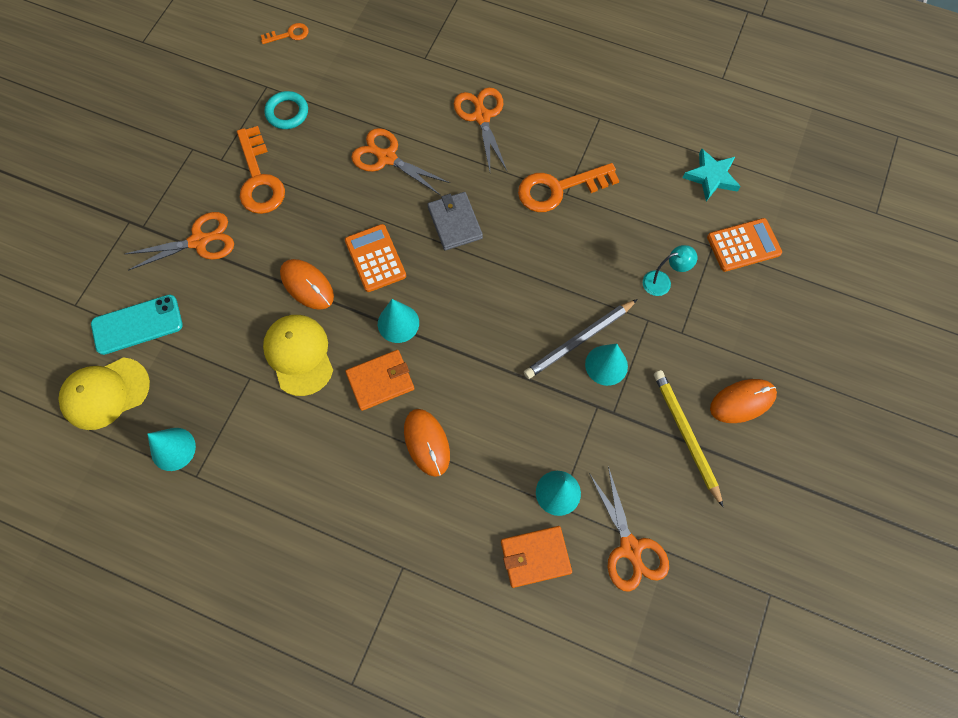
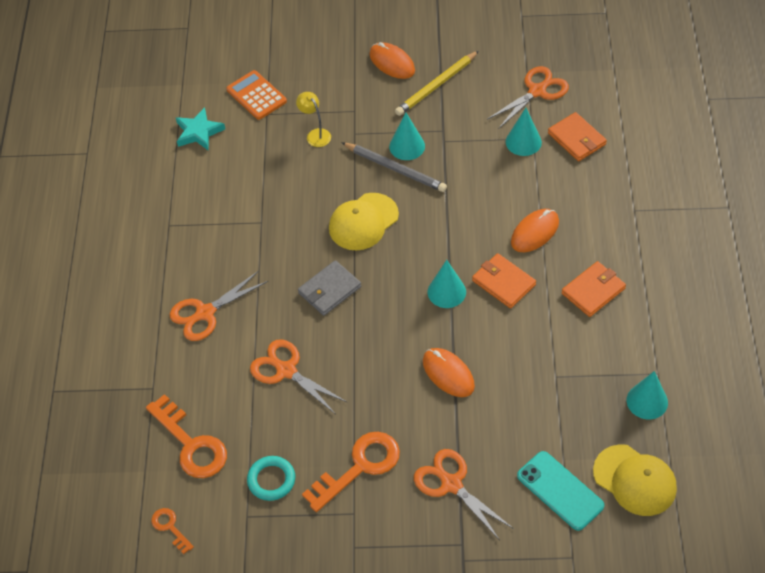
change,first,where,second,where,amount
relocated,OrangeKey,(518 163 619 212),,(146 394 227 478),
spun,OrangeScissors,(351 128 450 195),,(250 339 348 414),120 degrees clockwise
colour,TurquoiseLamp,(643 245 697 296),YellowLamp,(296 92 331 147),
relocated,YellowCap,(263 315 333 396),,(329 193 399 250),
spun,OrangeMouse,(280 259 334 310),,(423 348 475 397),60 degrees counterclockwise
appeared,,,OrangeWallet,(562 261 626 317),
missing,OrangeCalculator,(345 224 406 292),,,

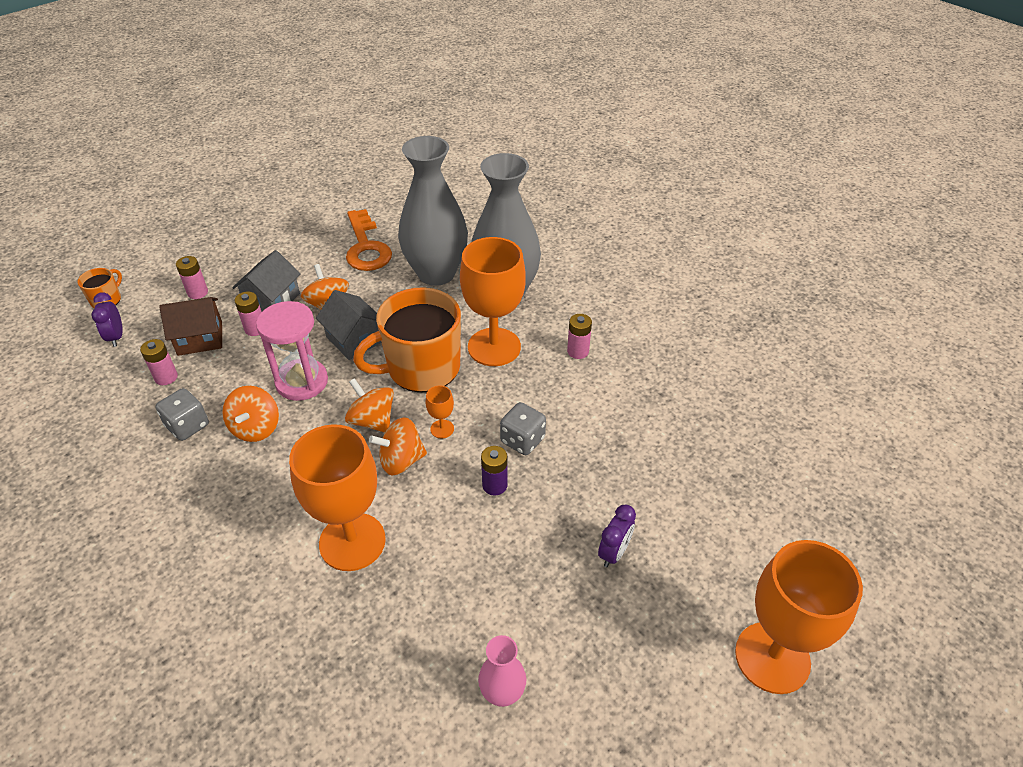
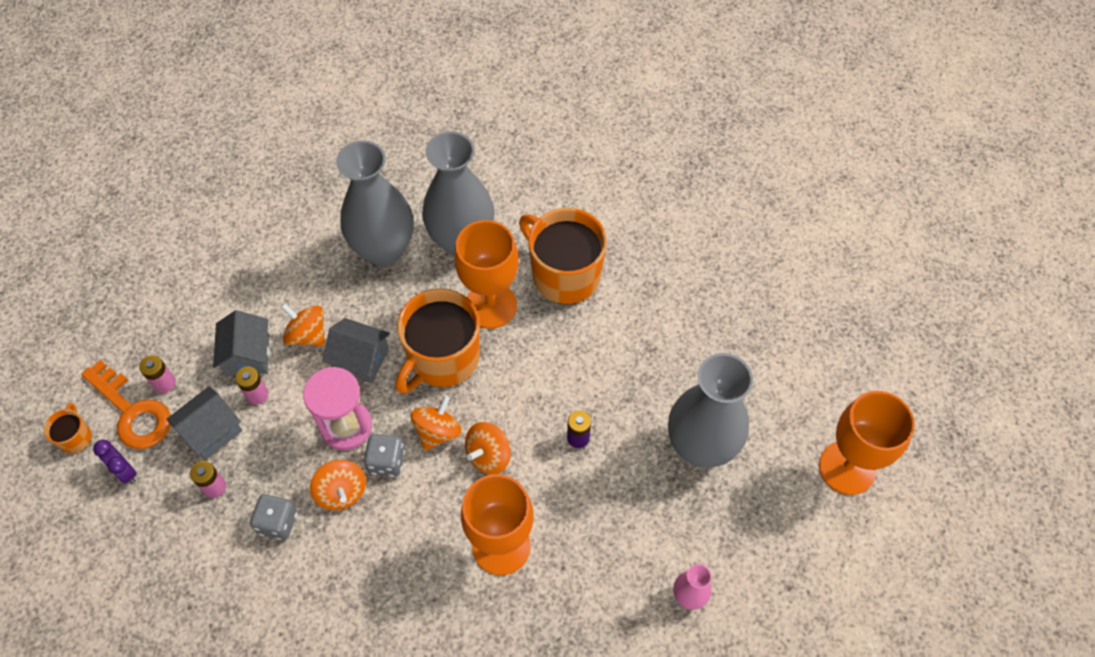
change,first,where,second,where,amount
relocated,OrangeKey,(346 209 392 271),,(81 360 171 449),
colour,BrownHouse,(159 297 222 356),GreyHouse,(166 386 242 460),
relocated,GreyDice,(500 402 546 455),,(363 434 405 477),
spun,OrangeSpinningTop,(345 378 394 433),,(411 396 462 451),105 degrees clockwise
exchanged,PinkBattery,(567 314 592 359),OrangeMug,(519 208 607 305),
exchanged,PurpleClock,(598 505 636 567),GreyVase,(668 353 753 468),
missing,OrangeGoblet,(426 386 454 438),,,

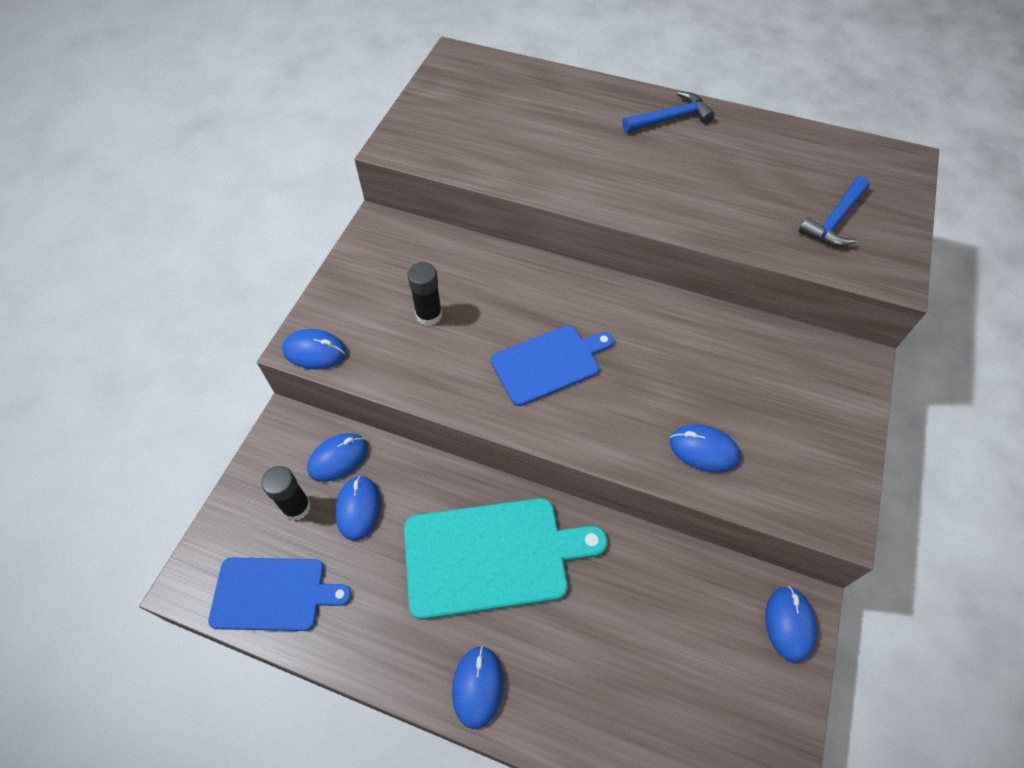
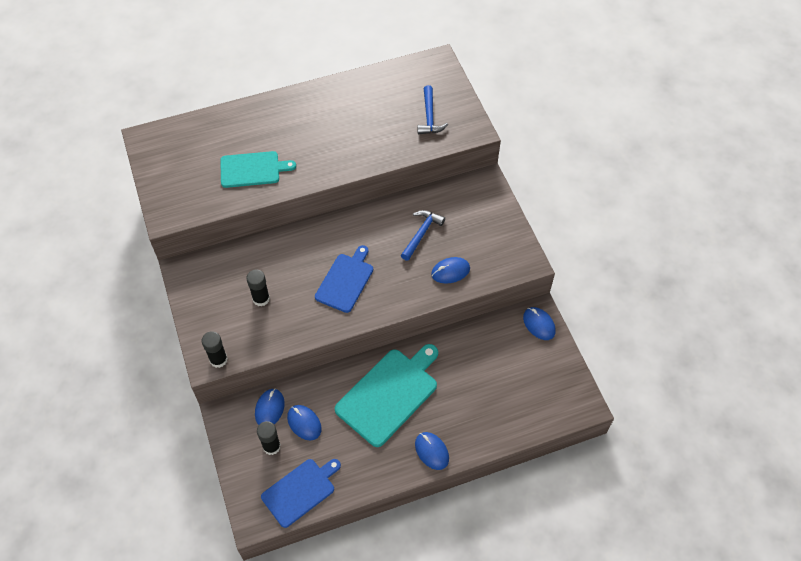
change,first,where,second,where,amount
exchanged,BlueMouse,(282 329 346 370),BlackGlueStick,(201 331 228 368),
appeared,,,TurquoiseCuttingBoard,(220 151 296 188),
relocated,BlueHammer,(622 91 715 133),,(401 210 445 261),

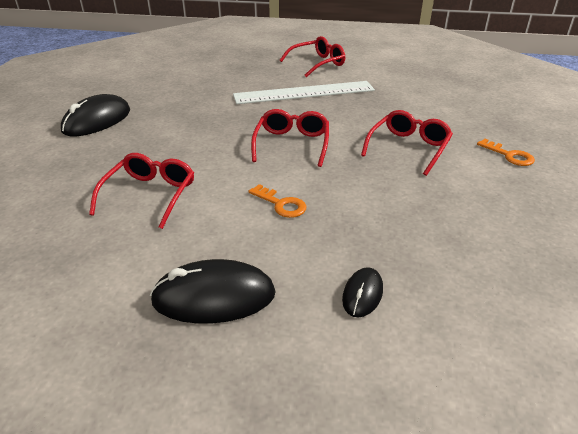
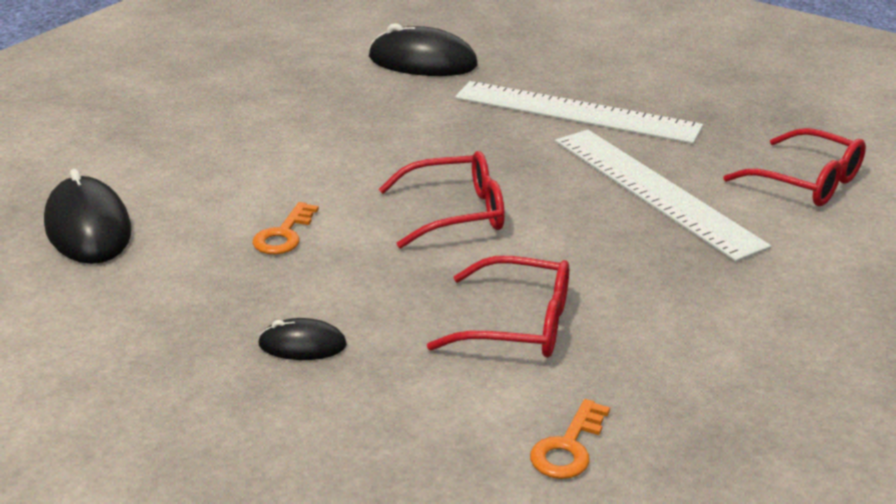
change,first,where,second,where,amount
relocated,BlackMouse,(342 267 383 318),,(258 318 347 360),
appeared,,,WhiteRuler,(455 81 703 144),
missing,RedGlasses,(89 153 194 229),,,

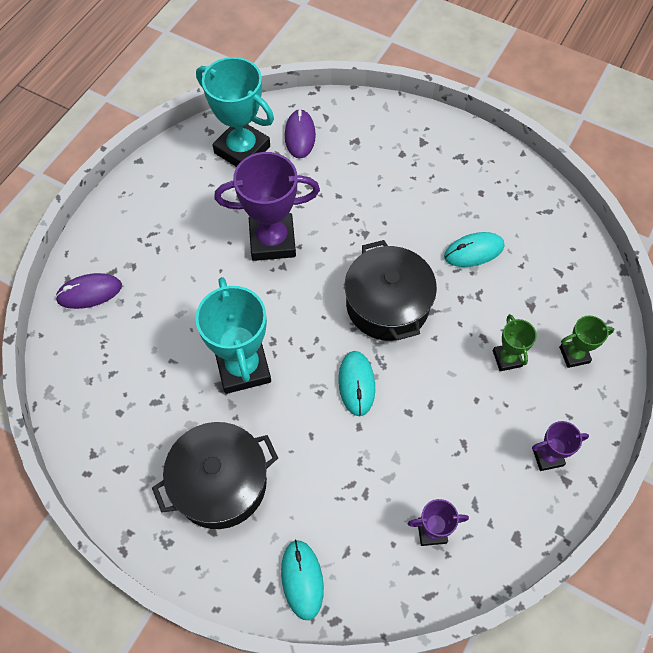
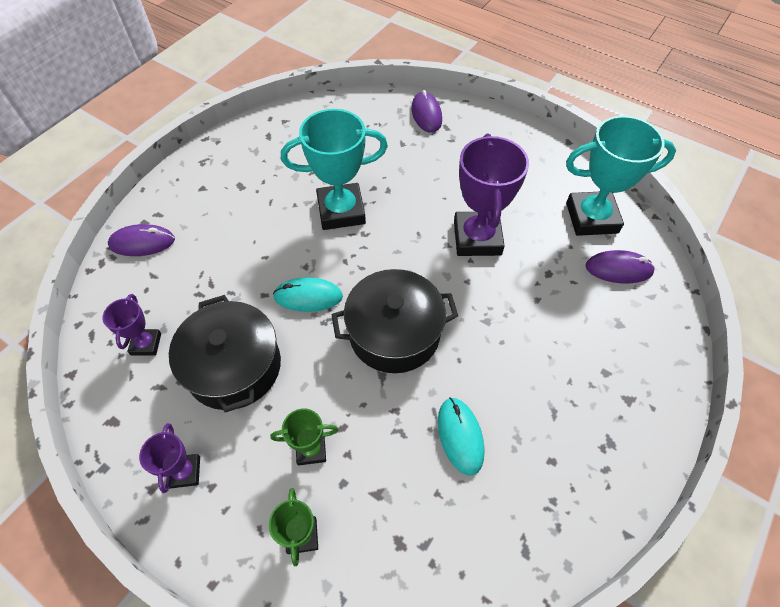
change,first,where,second,where,amount
colour,TurquoiseMouse,(281 540 324 620),PurpleMouse,(108 224 175 256),
relocated,BlackPot,(152 422 278 529),,(169 295 281 413),
spun,TurquoiseTrophy,(196 57 274 167),,(566 116 676 236),45 degrees clockwise

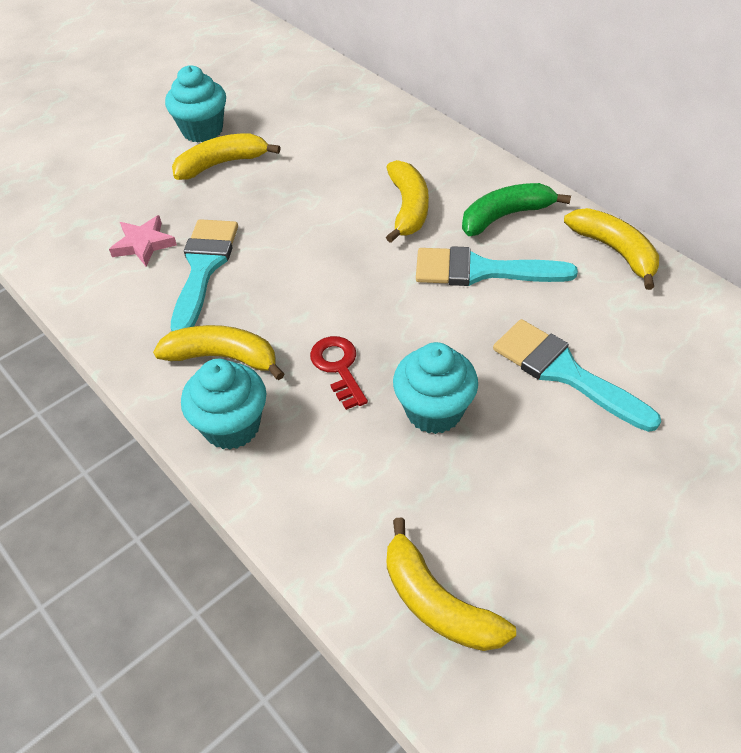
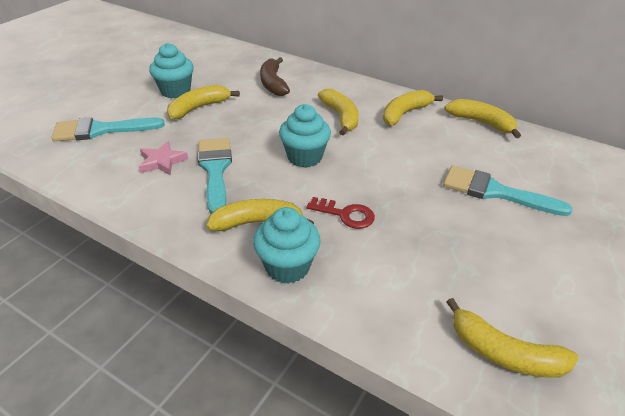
change,first,where,second,where,amount
relocated,TurquoiseBrush,(416 246 578 286),,(51 117 165 141),
appeared,,,BrownBanana,(260 57 290 96),
relocated,TurquoiseCupcake,(393 342 478 434),,(279 104 331 168),
spun,RedKey,(310 336 368 410),,(306 197 375 229),150 degrees clockwise
colour,GreenBanana,(462 183 571 236),YellowBanana,(383 90 443 126),

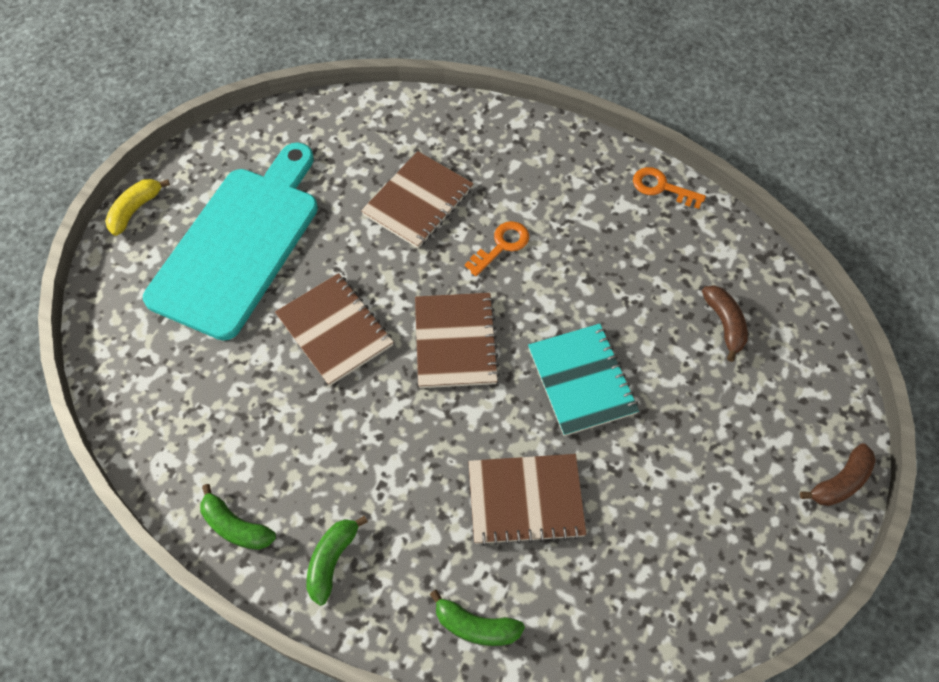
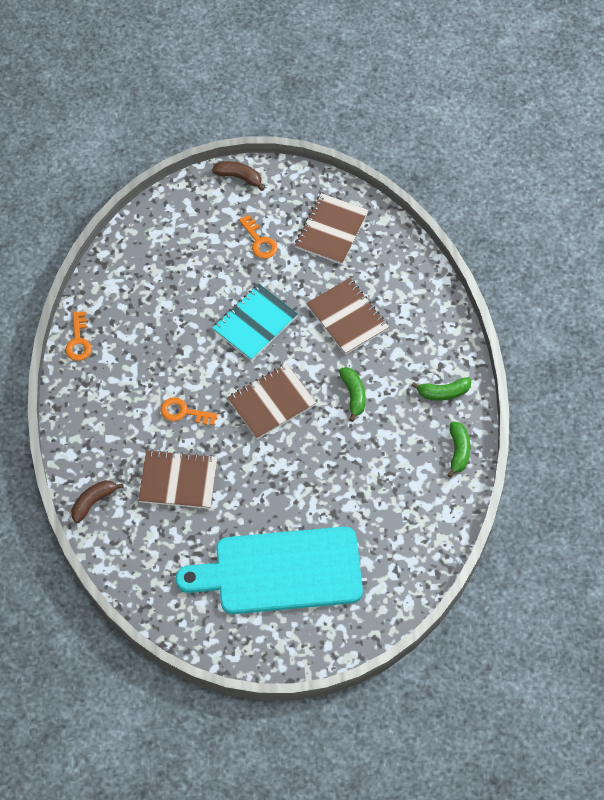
change,first,where,second,where,amount
relocated,BrownBanana,(702 285 748 362),,(71 480 124 523),
appeared,,,OrangeKey,(239 215 277 259),
relocated,BrownNotebook,(275 273 394 386),,(295 193 369 265),
relocated,GreenBanana,(430 590 525 646),,(339 367 366 422),
missing,YellowBanana,(105 179 170 236),,,

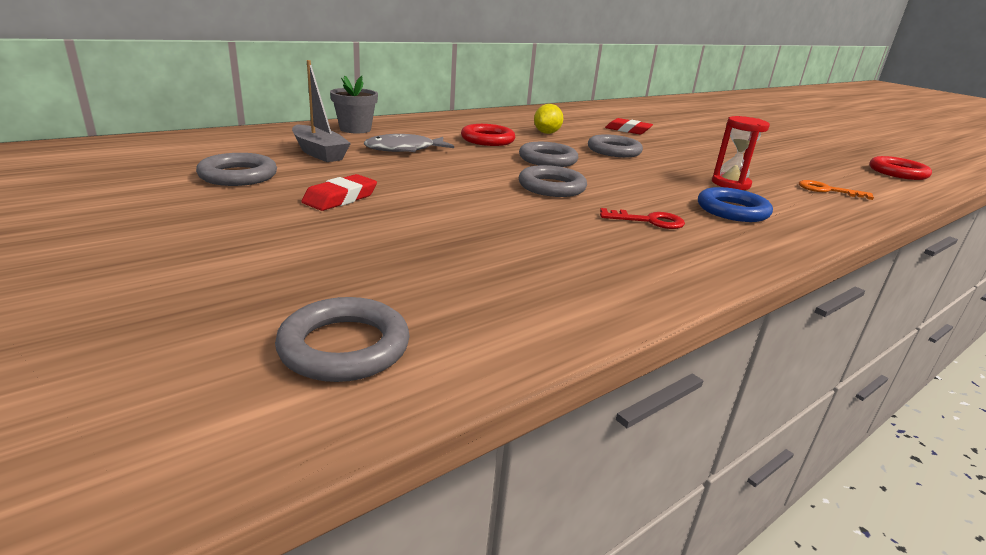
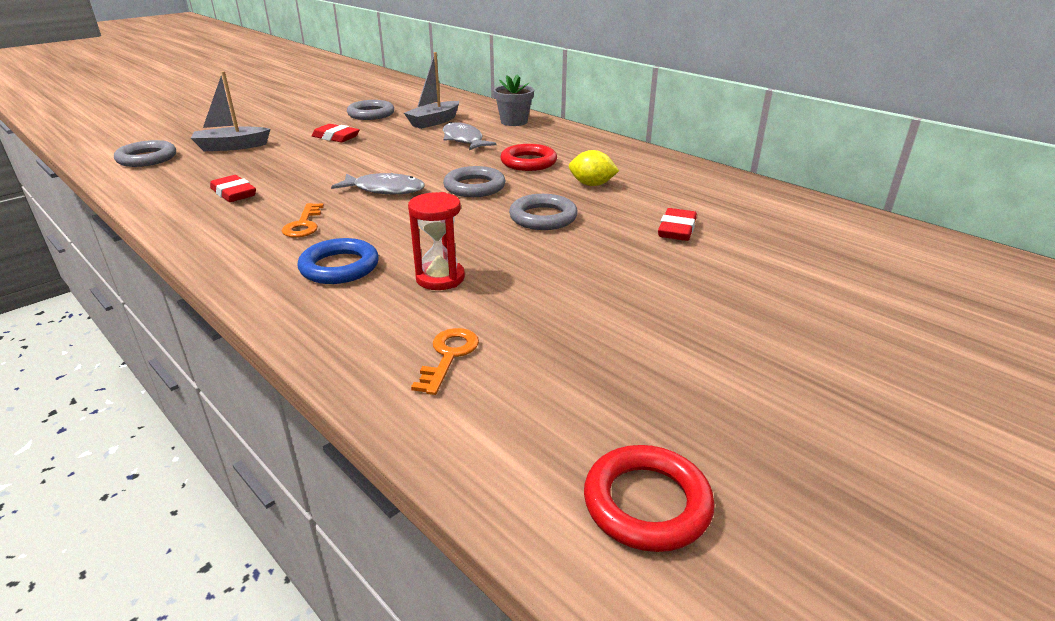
change,first,where,second,where,amount
appeared,,,GreyBoat,(191 71 271 151),
appeared,,,RedEraser,(210 175 256 202),
colour,RedKey,(600 208 685 229),OrangeKey,(282 203 324 238),
exchanged,GreyRing,(519 165 587 197),GreyFish,(331 173 425 194),

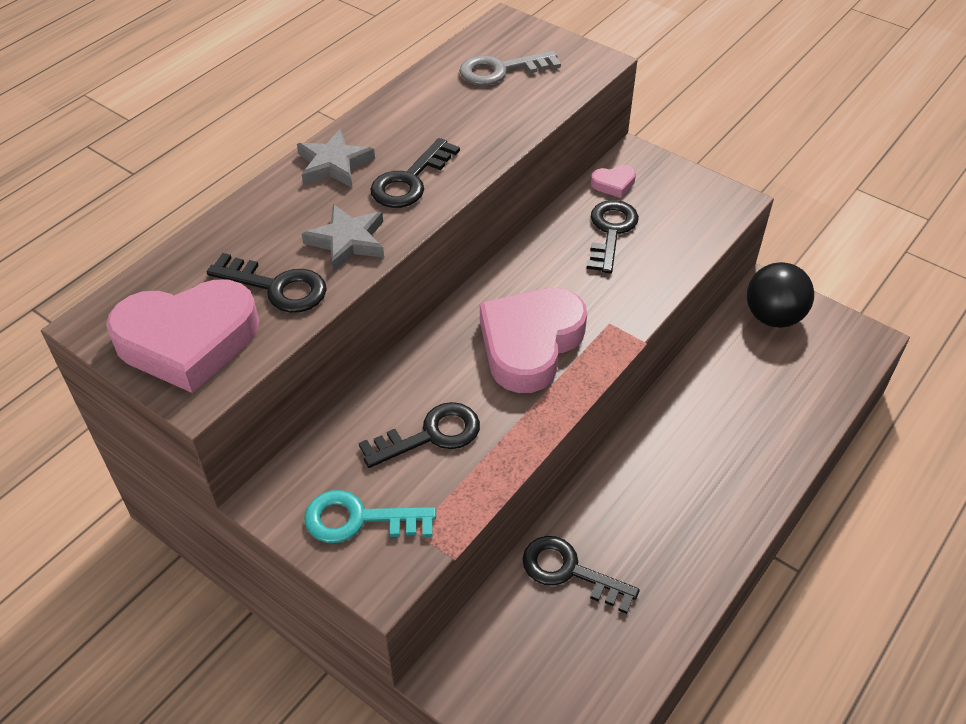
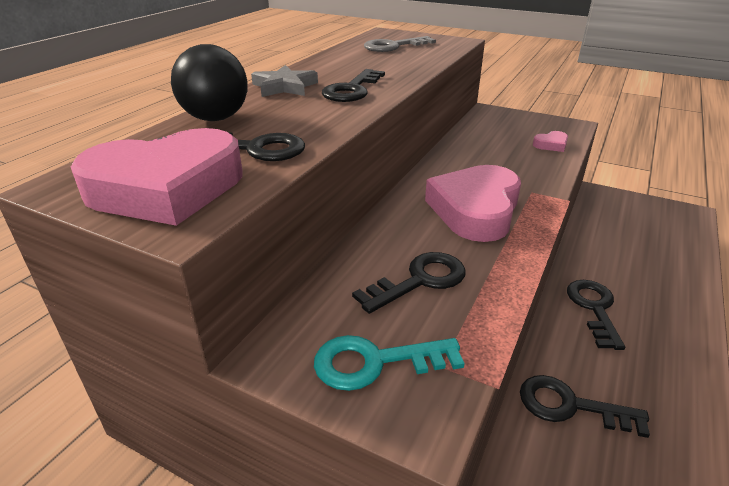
change,first,where,second,where,amount
relocated,BlackBall,(747 262 814 328),,(171 44 248 121),
relocated,PinkHeart,(591 165 636 198),,(533 131 568 152),
relocated,BlackKey,(587 200 639 273),,(567 280 625 350),
missing,GreyStar,(302 204 384 272),,,

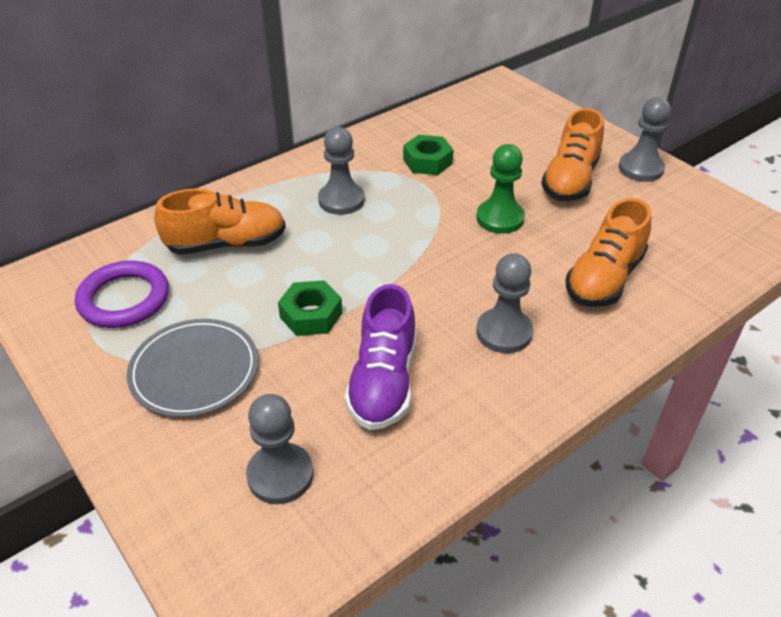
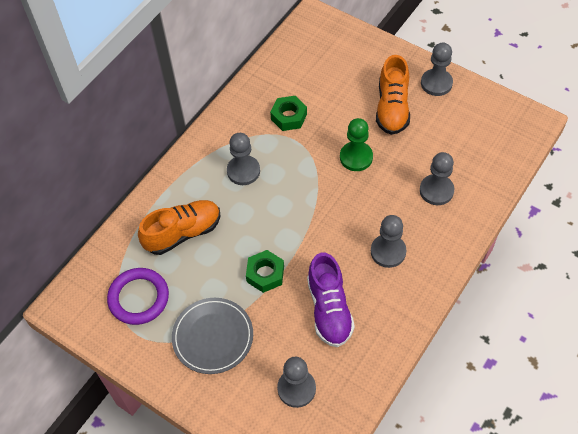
change,first,where,second,where,amount
exchanged,OrangeShoe,(565 198 651 307),GreyPawn,(420 152 454 205),

